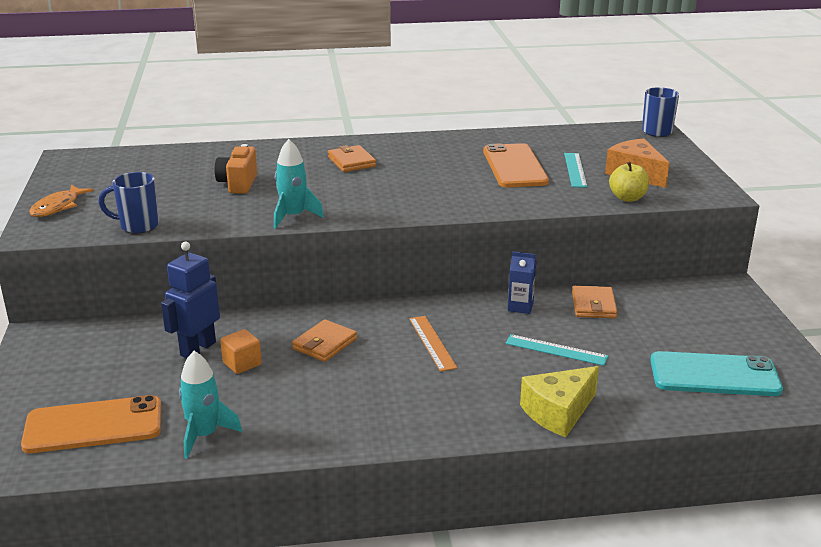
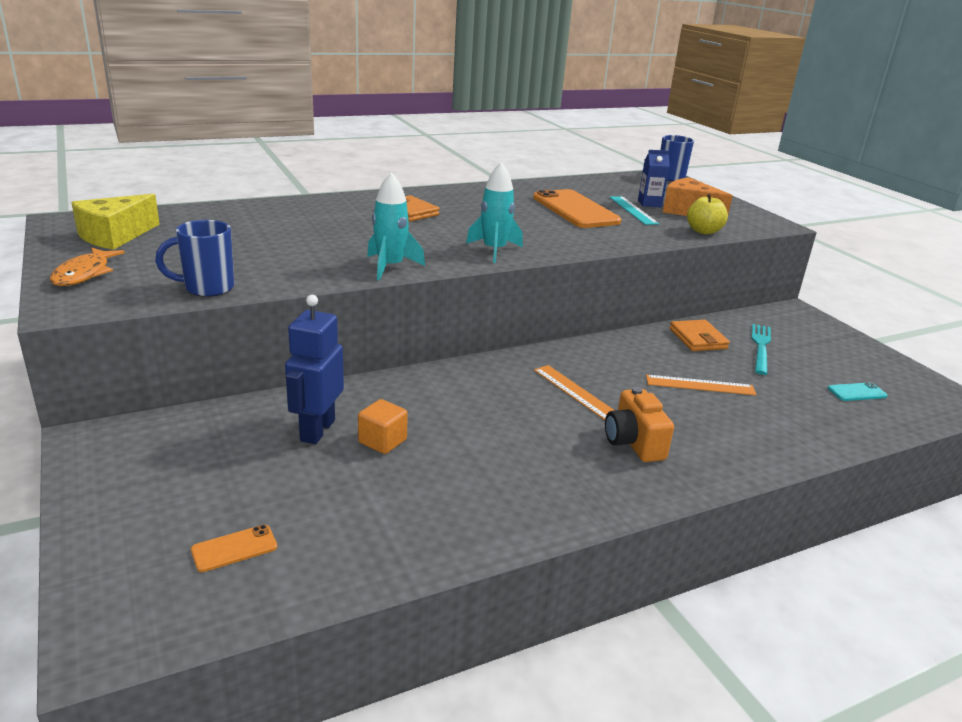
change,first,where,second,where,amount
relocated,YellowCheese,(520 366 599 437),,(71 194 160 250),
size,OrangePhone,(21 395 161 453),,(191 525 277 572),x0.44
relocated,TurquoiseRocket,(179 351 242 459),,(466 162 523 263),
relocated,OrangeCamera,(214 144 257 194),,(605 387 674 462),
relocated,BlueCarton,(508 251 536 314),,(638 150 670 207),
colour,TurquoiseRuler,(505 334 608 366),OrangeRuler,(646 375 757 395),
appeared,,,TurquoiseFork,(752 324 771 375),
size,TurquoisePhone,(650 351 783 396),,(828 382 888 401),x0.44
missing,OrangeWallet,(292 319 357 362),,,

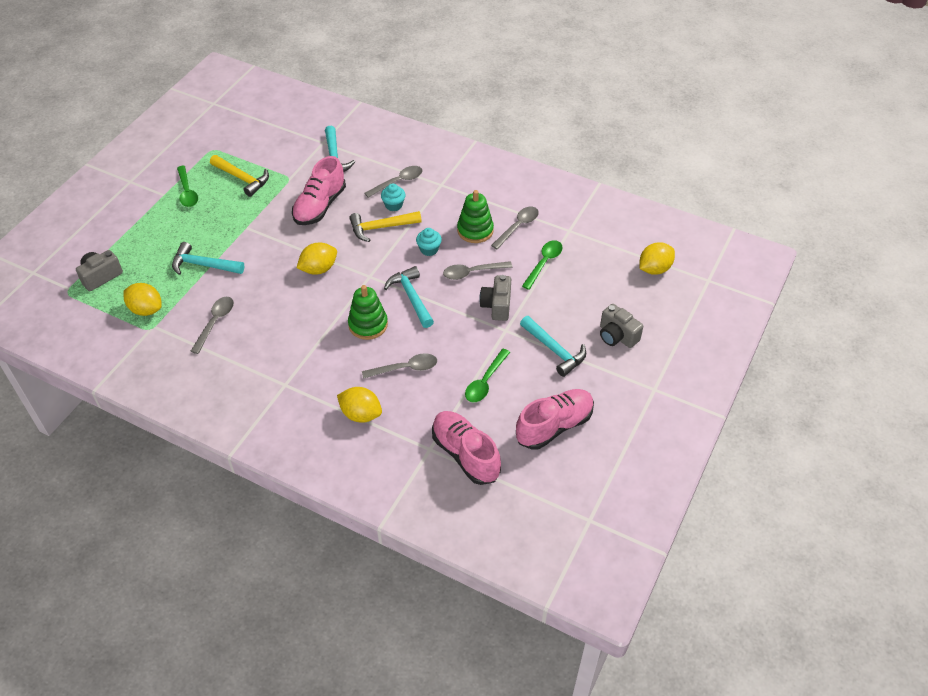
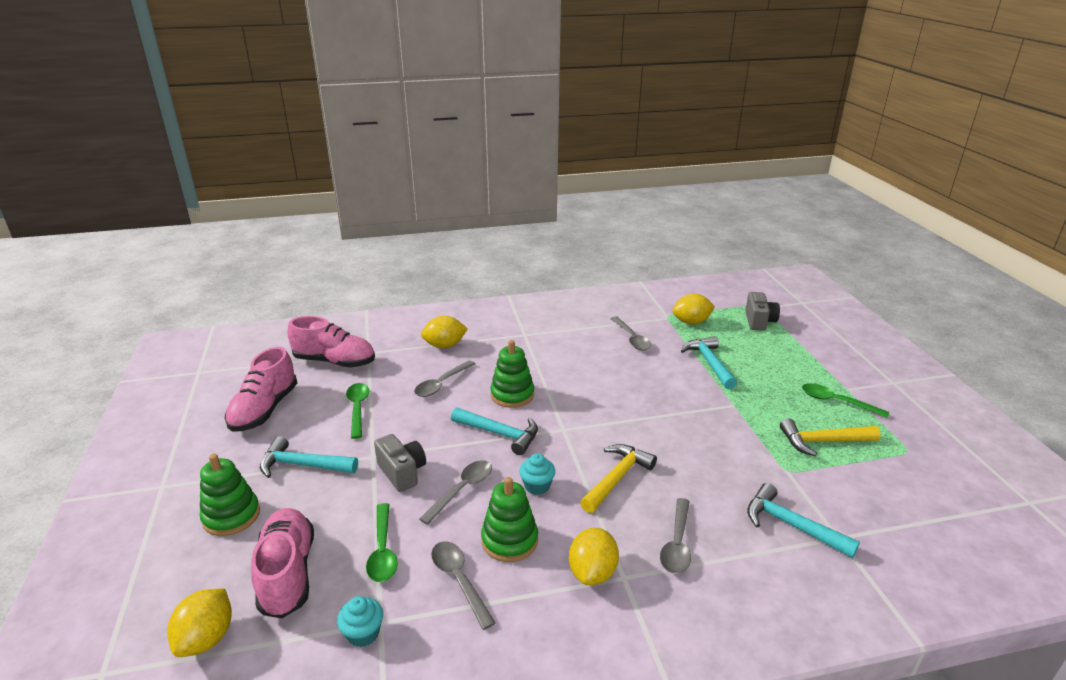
change,first,where,second,where,amount
exchanged,GreyCamera,(600 304 643 348),GreenStackingToy,(200 454 260 536),
relocated,PinkShoe,(292 156 346 225),,(251 508 314 618),
relocated,TurquoiseCupcake,(381 183 406 211),,(337 596 383 647),
spun,GreySpoon,(491 207 539 249),,(431 541 496 630),150 degrees clockwise
relocated,YellowLemon,(296 243 337 275),,(569 528 619 585),
spun,TurquoiseHammer,(172 242 244 275),,(681 336 737 389),75 degrees counterclockwise

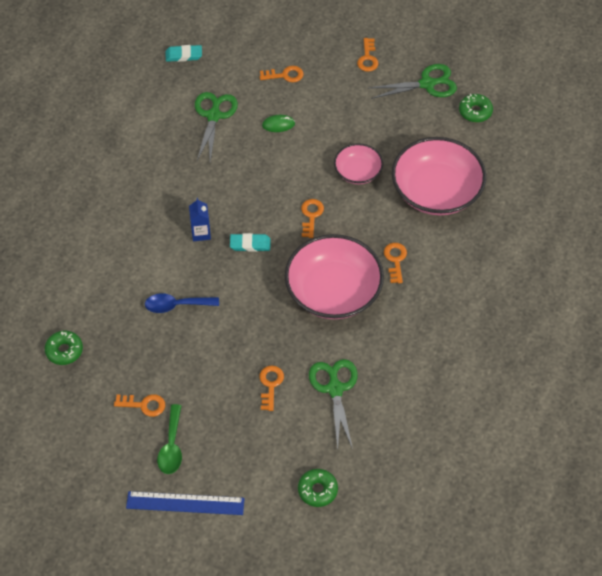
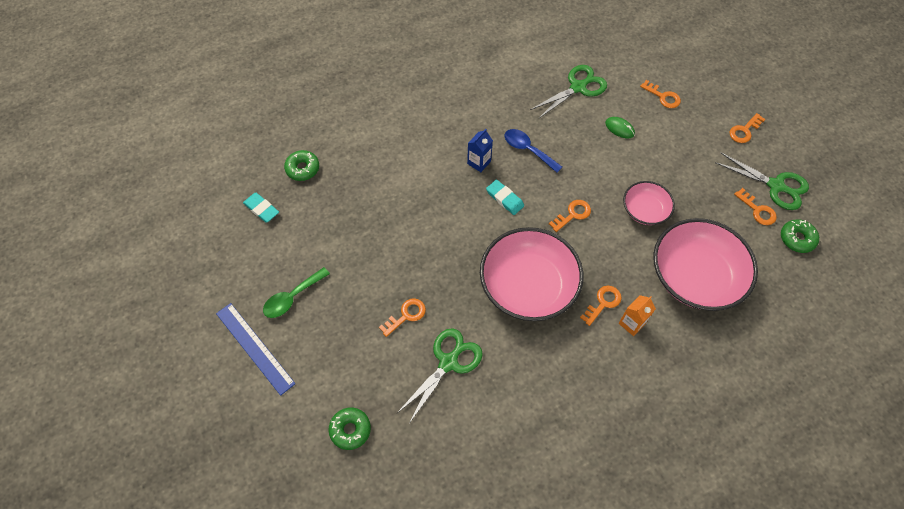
change,first,where,second,where,amount
relocated,TurquoiseEraser,(166 45 202 62),,(243 193 279 222),
relocated,BlueSpoon,(145 293 219 313),,(504 129 562 173),
appeared,,,OrangeCarton,(619 295 656 336),
relocated,OrangeKey,(114 394 165 417),,(734 188 777 225),

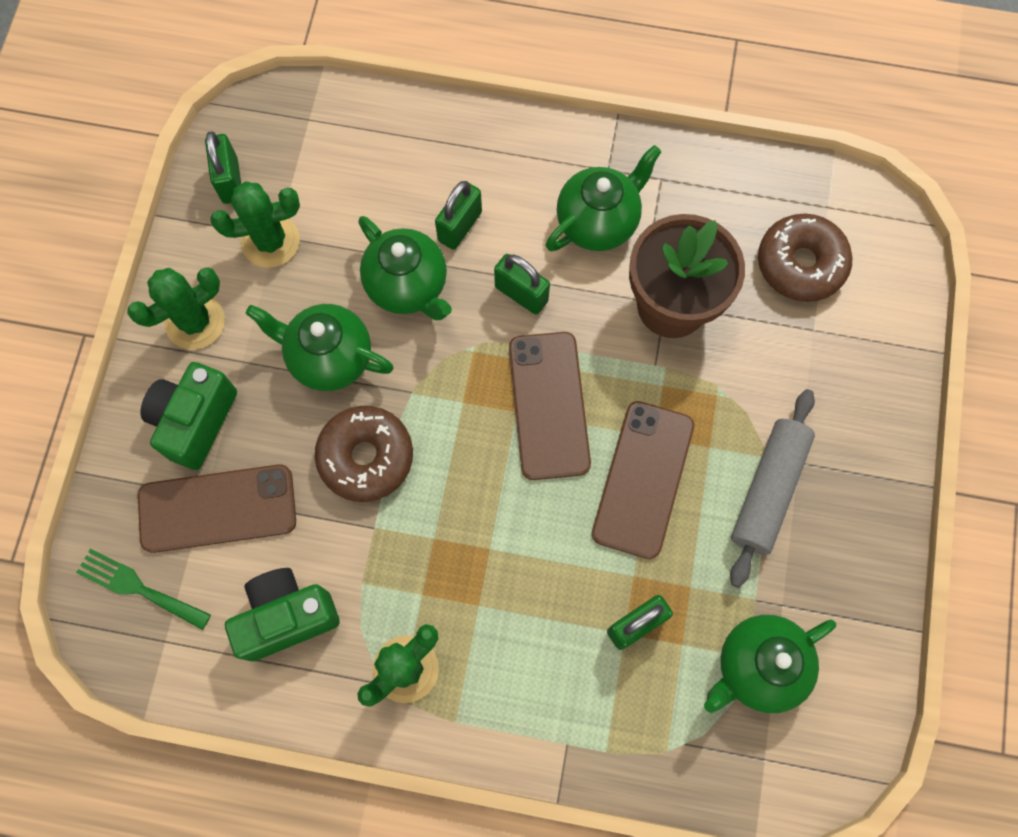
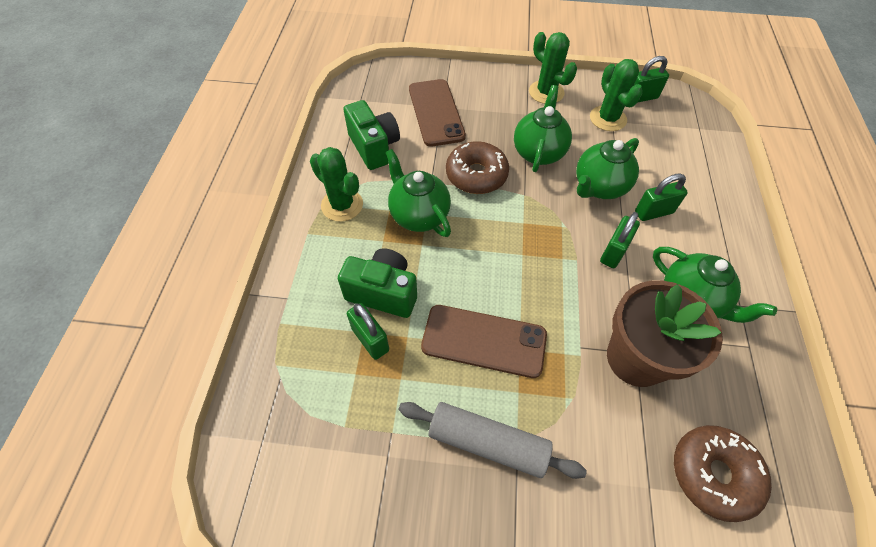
change,first,where,second,where,amount
relocated,GreenCamera,(140 362 237 470),,(338 248 417 318),
relocated,GreenTeapot,(704 615 836 713),,(386 149 451 237),
spun,GreenPadlock,(435 181 482 250),,(635 173 688 221),45 degrees counterclockwise
missing,GreenFork,(76 549 211 630),,,
missing,BrownPhone,(509 332 591 480),,,

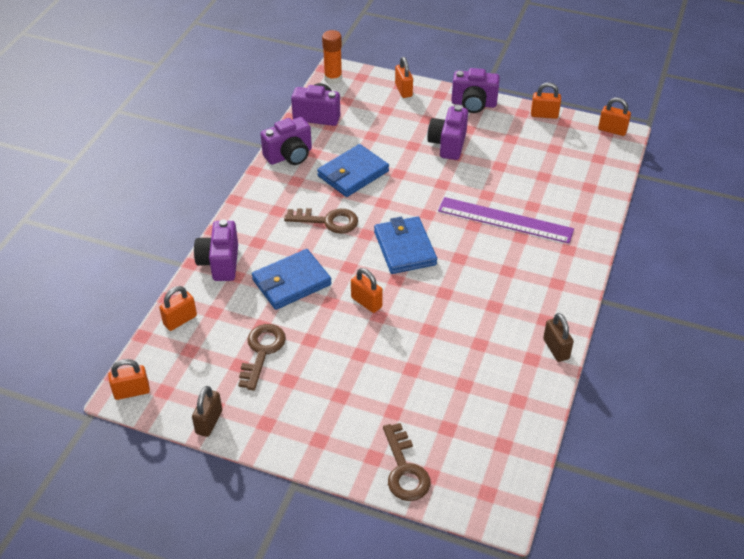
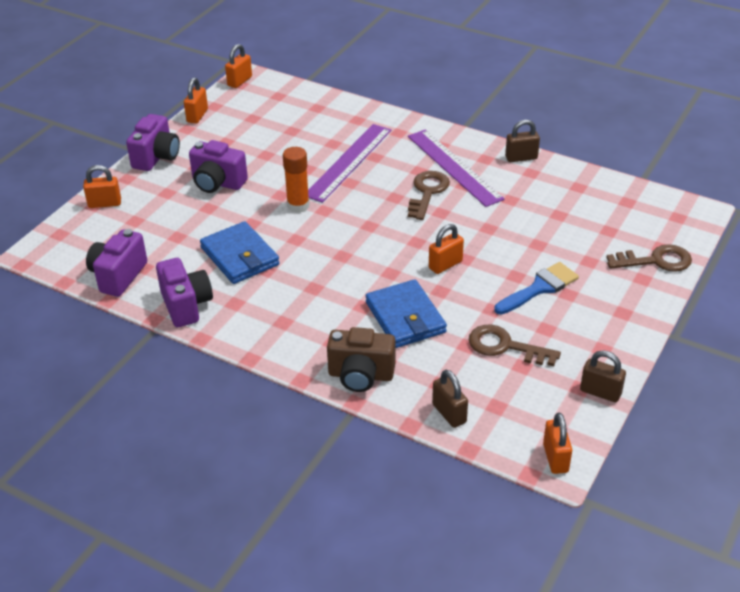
change,first,where,second,where,amount
relocated,OrangeGlueStick,(322 30 342 84),,(283 147 310 213),
colour,PurpleCamera,(194 219 238 281),BrownCamera,(327 327 395 392),
appeared,,,PurpleRuler,(408 129 504 207),
relocated,BrownKey,(284 208 358 234),,(408 171 450 220),
colour,OrangePadlock,(159 286 197 331),BrownPadlock,(432 370 468 428),
appeared,,,BlueBrush,(494 262 579 315),
missing,BlueWallet,(374 217 437 274),,,

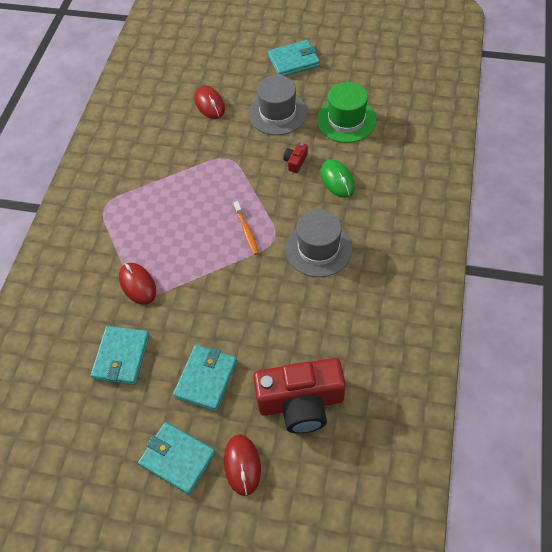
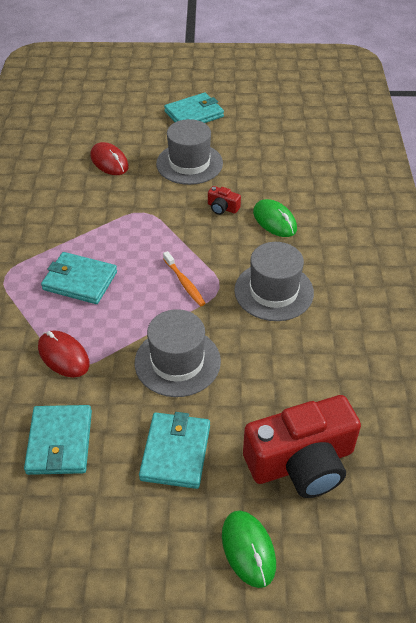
change,first,where,second,where,amount
relocated,TurquoiseWallet,(138 422 216 495),,(41 252 117 304),
appeared,,,GreyHat,(135 309 221 397),
spun,RedCamera,(283 142 308 173),,(208 186 241 215),75 degrees counterclockwise
colour,RedMouse,(224 435 261 496),GreenMouse,(222 511 276 588),
missing,GreenHat,(317 82 376 143),,,

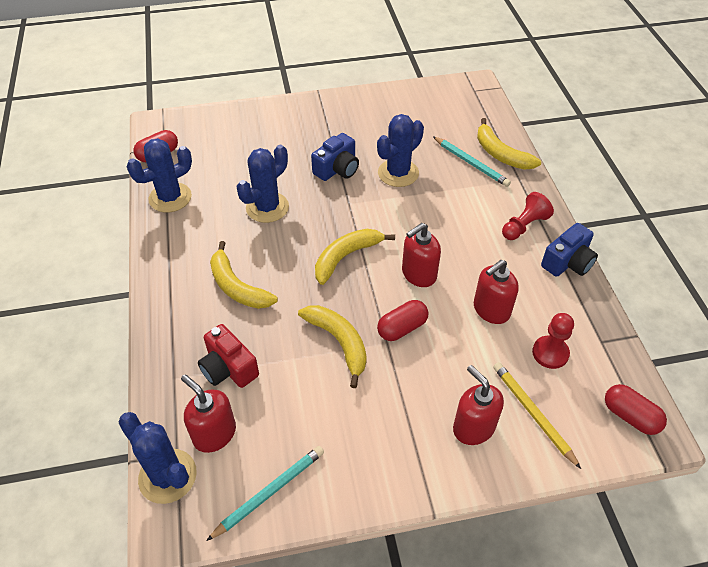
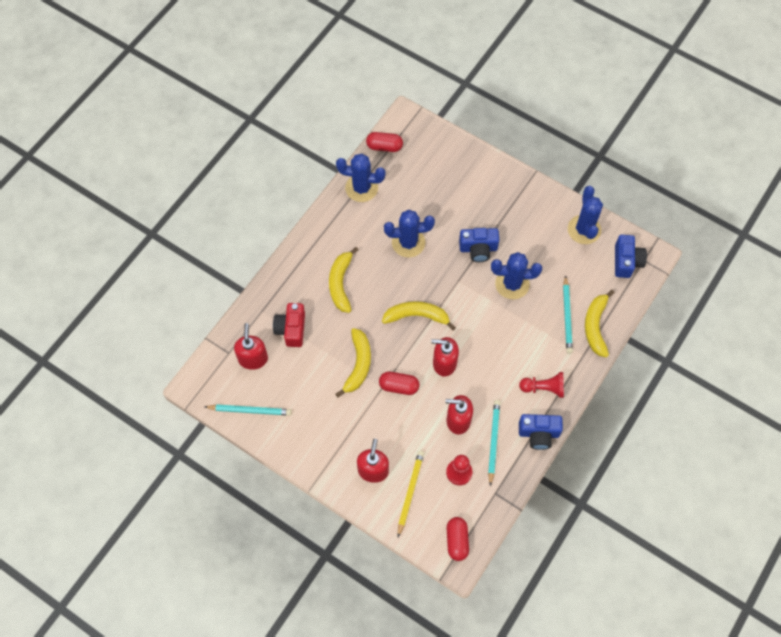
change,first,where,second,where,amount
appeared,,,TurquoisePencil,(488 400 500 486),
relocated,BlueCactus,(118 412 197 504),,(568 186 603 244),
appeared,,,BlueCamera,(615 235 647 278),

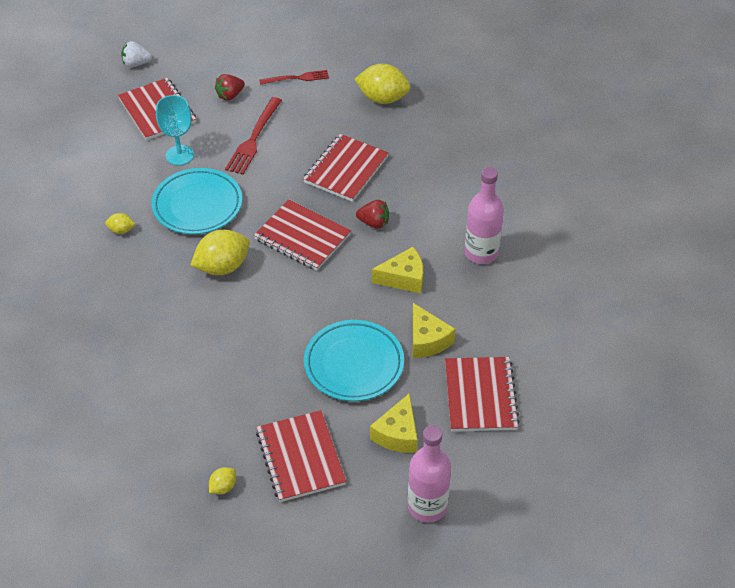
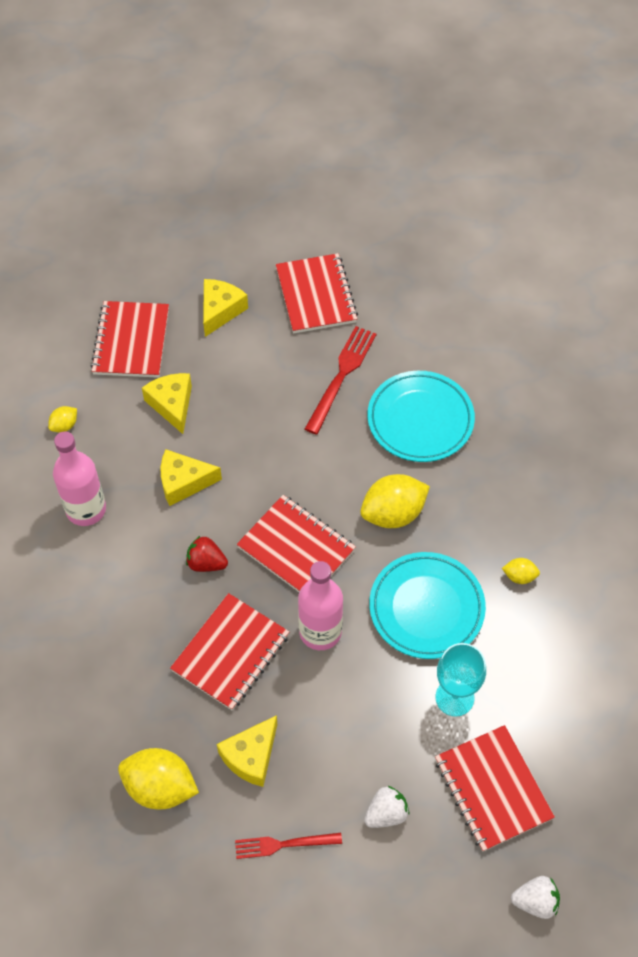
change,first,where,second,where,amount
relocated,YellowLemon,(209 467 236 494),,(48 406 77 433),
appeared,,,YellowCheese,(217 715 277 787),
relocated,PinkBottle,(408 425 451 523),,(298 561 343 650),
relocated,RedFork,(225 97 282 175),,(305 326 377 435),
colour,RedStrawberry,(215 74 245 101),WhiteStrawberry,(364 786 409 828),
relocated,TurquoisePlate,(304 320 404 401),,(367 371 475 462),

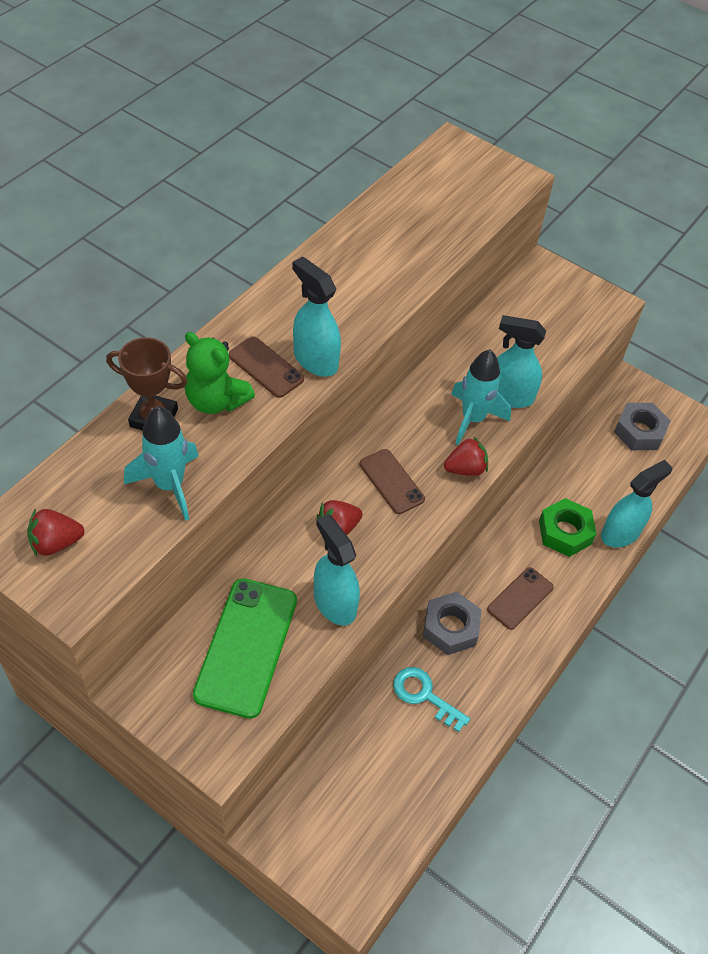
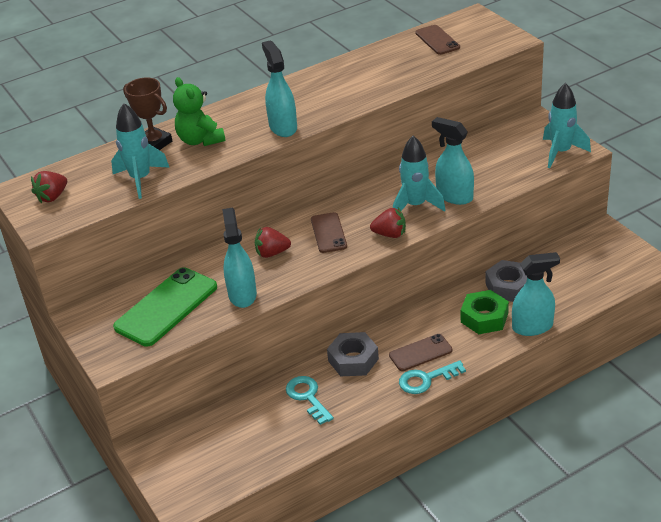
change,first,where,second,where,amount
spun,RedStrawberry,(27 509 84 556),,(31 171 67 204),60 degrees counterclockwise
appeared,,,TurquoiseKey,(399 360 466 394),
relocated,BrownPhone,(229 337 304 398),,(415 25 460 55),
relocated,GreyNut,(614 403 671 450),,(485 260 527 302),
appeared,,,TurquoiseRocket,(543 83 591 168),

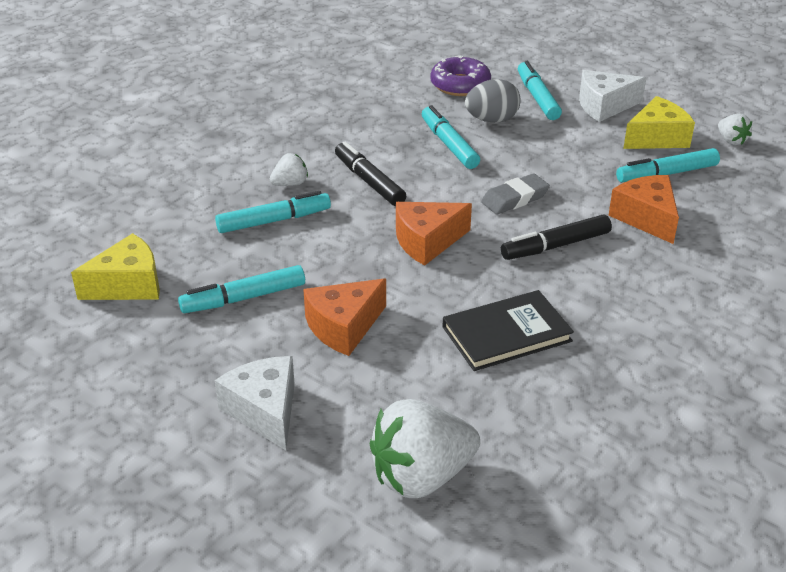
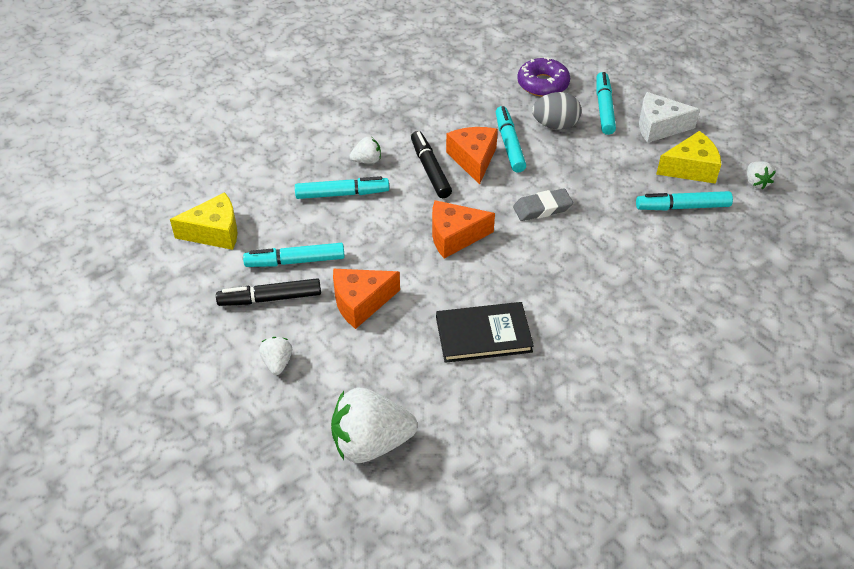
change,first,where,second,where,amount
relocated,BlackMarker,(501 215 612 260),,(216 278 321 306),
exchanged,WhiteCheese,(214 356 295 450),WhiteStrawberry,(259 337 292 375),
relocated,OrangeCheese,(608 175 679 244),,(446 127 498 185),

